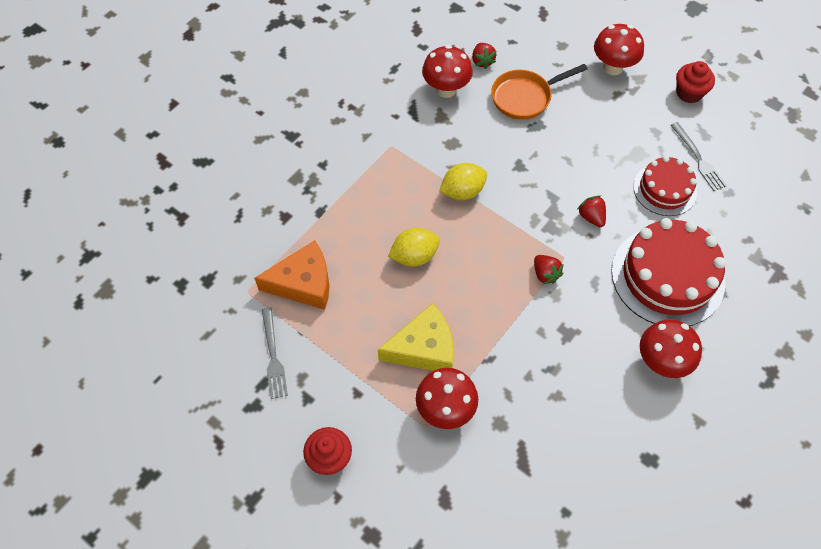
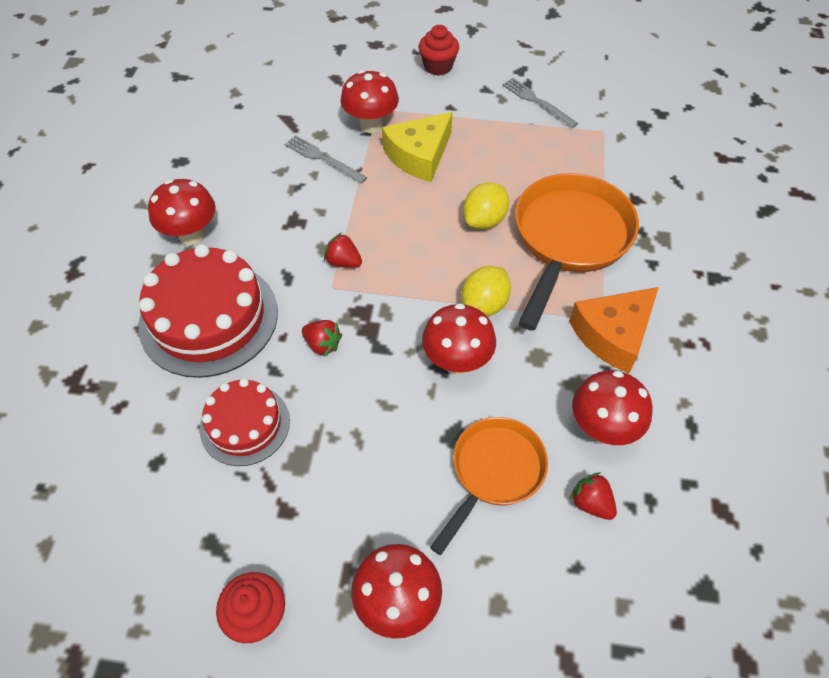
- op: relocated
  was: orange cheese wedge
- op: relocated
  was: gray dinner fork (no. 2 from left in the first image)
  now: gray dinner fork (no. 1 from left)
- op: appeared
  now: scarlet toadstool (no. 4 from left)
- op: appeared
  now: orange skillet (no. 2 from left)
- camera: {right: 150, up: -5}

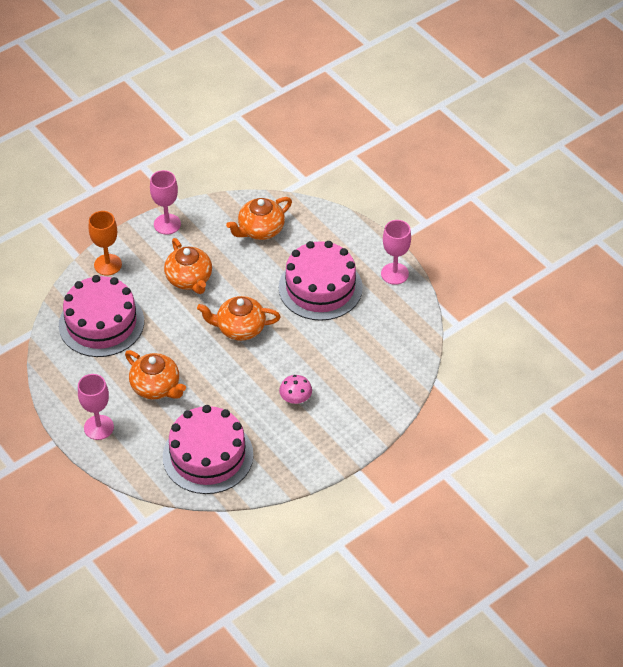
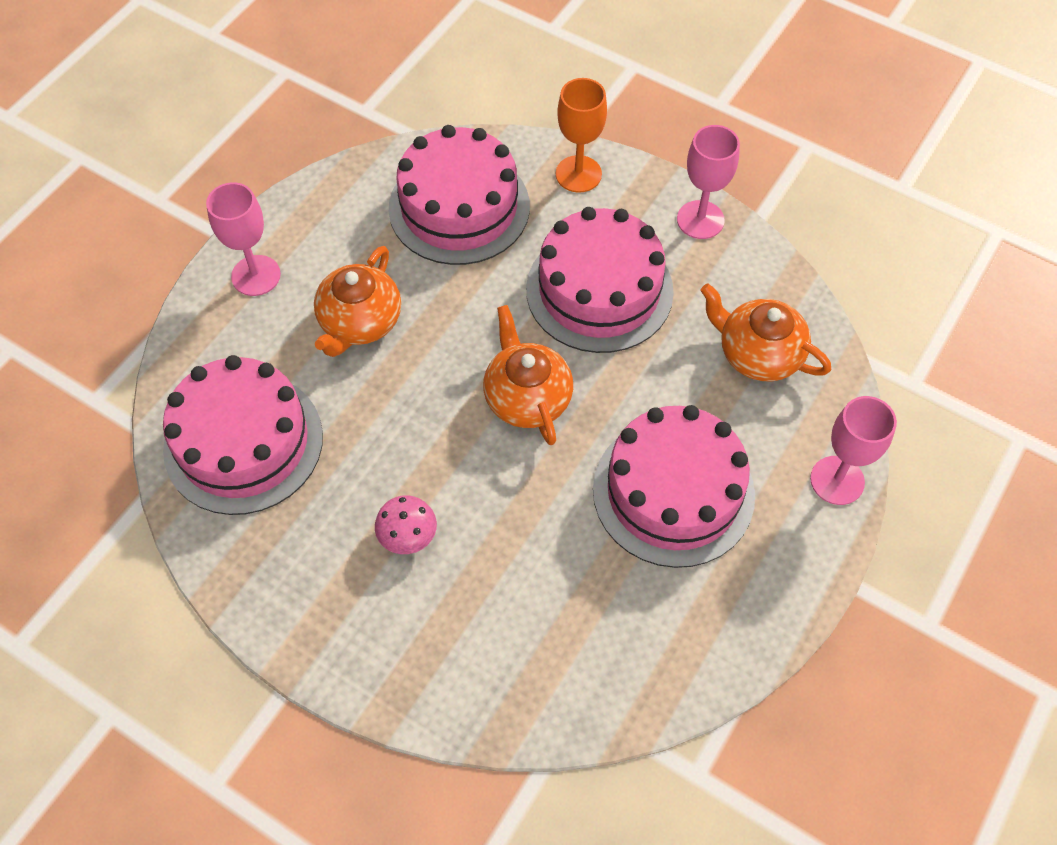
- op: exchanged
  was: orange teapot (no. 2 from left)
  now: rose-pink gateau (no. 3 from left)
- op: relocated
  was: rose-pink goblet (no. 3 from left)
- camera: {right: 70, up: 10}

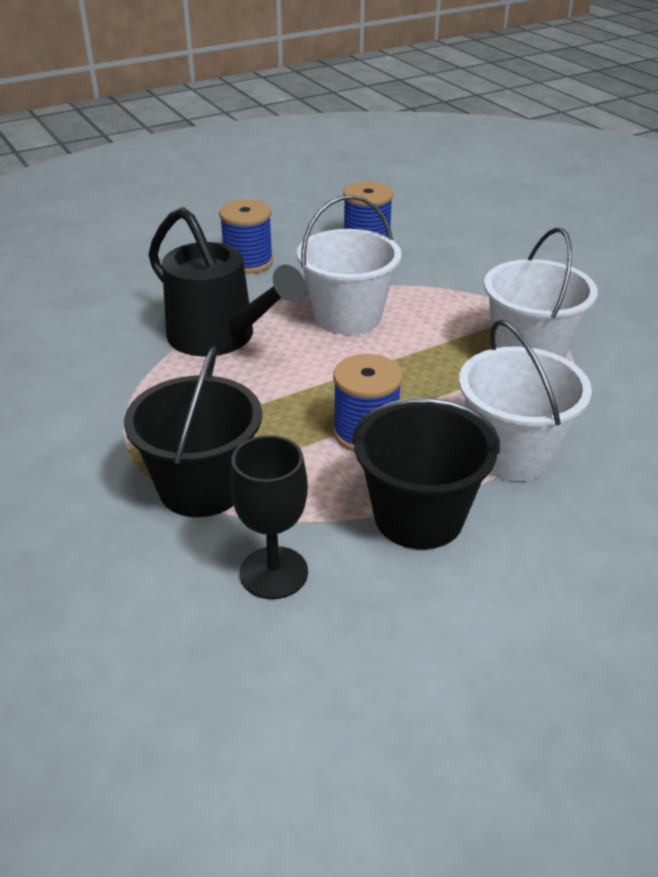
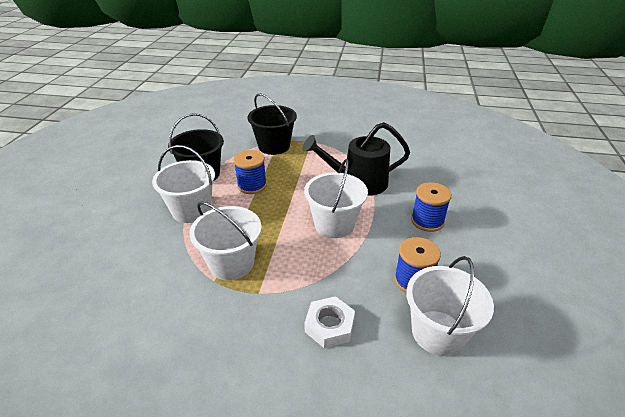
- op: missing
  was: ebony goblet
- op: appeared
  now: pure white hexagon nut
- op: appeared
  now: pure white bucket (no. 4 from left)
- camera: {right: 130, up: 0}

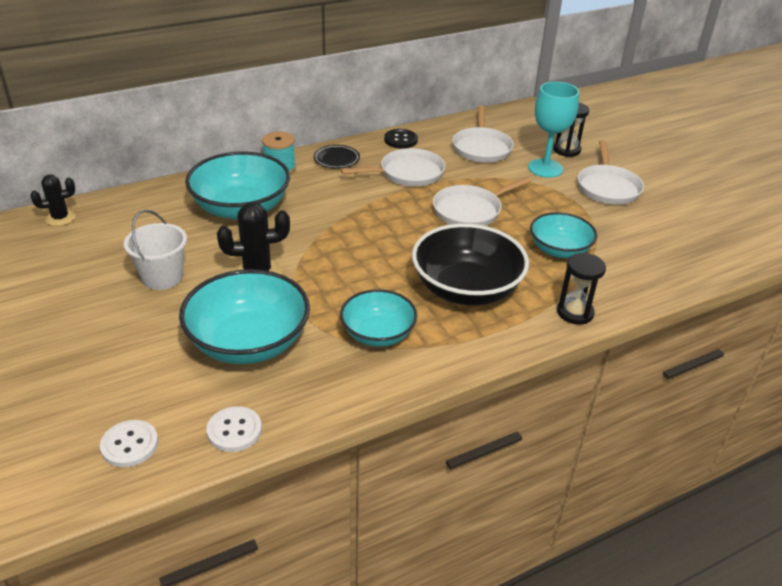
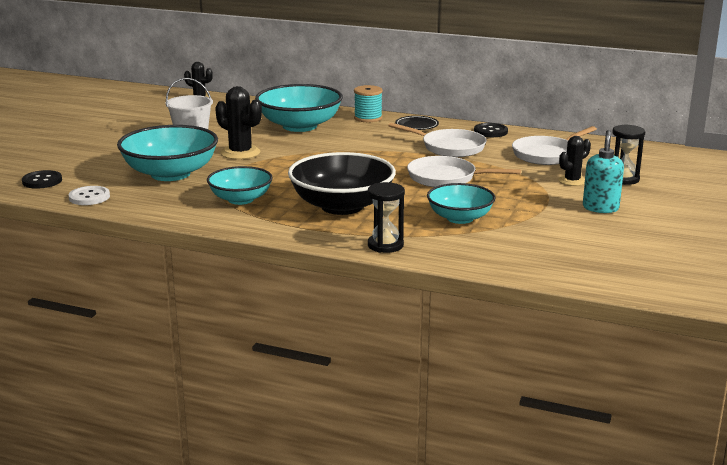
- op: colour
  was: pure white shirt button (no. 1 from left)
  now: ebony shirt button (no. 1 from left)
- op: exchanged
  was: turquoise goblet
  now: ebony cactus (no. 3 from left)
- op: exchanged
  was: pure white skillet (no. 4 from left)
  now: turquoise soap dispenser
- camera: {right: 50, up: -15}

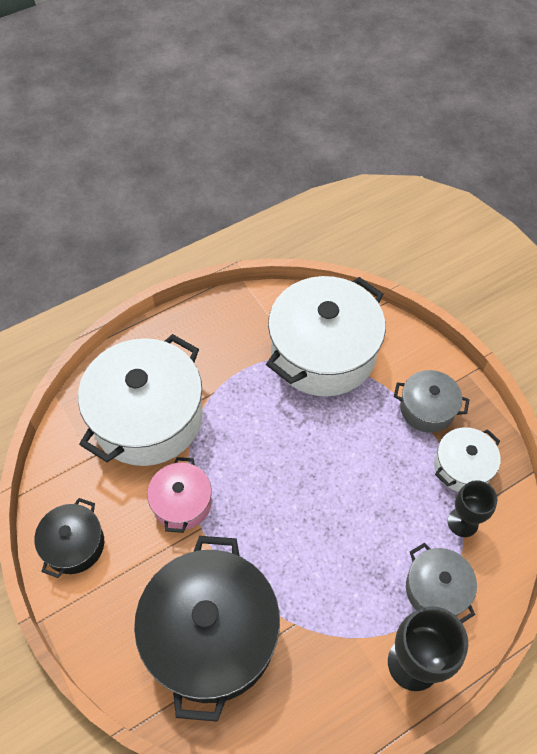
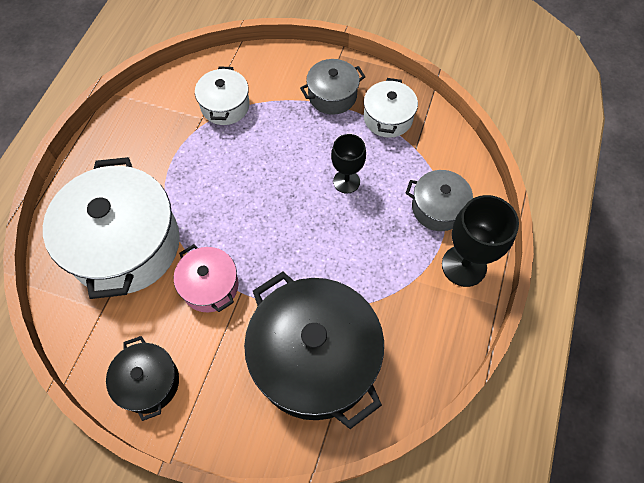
- op: size
  was: pure white stockpot (no. 2 from left)
  ratio: 0.5
- op: relocated
  was: ebony goblet (no. 2 from left in the first image)
  now: ebony goblet (no. 1 from left)
- camera: {right: -40, up: 5}

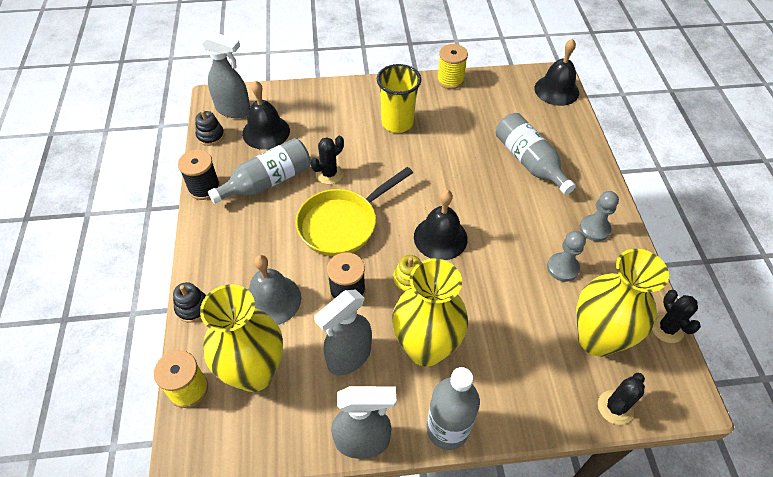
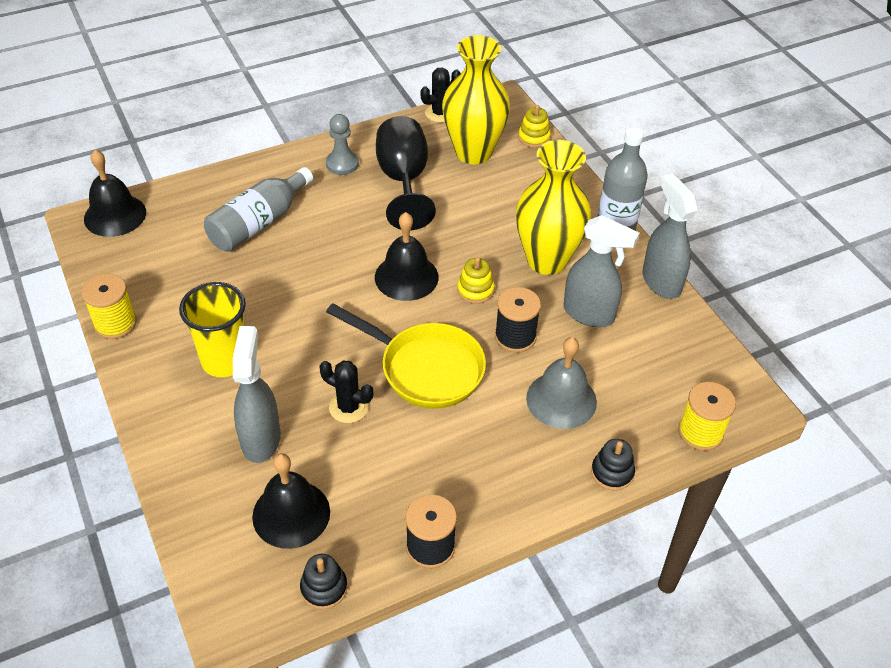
- op: missing
  was: golden tall vase (no. 1 from left)
- op: relocated
  was: gray spray cleaner (no. 1 from left)
- op: missing
  was: gray flask (no. 1 from left)
- op: exchanged
  was: gray pawn (no. 1 from left)
  now: ebony goblet
- op: exchanged
  was: ebony cactus (no. 2 from left)
  now: golden stacking toy (no. 2 from left)
- camera: {right: -110, up: -5}

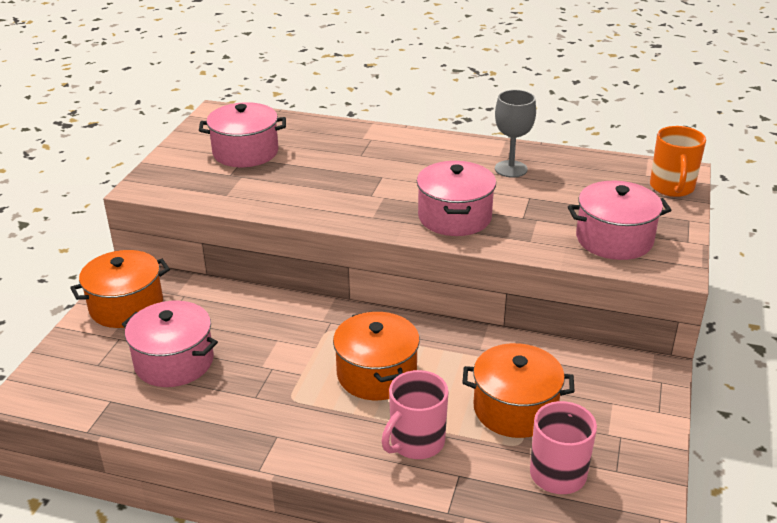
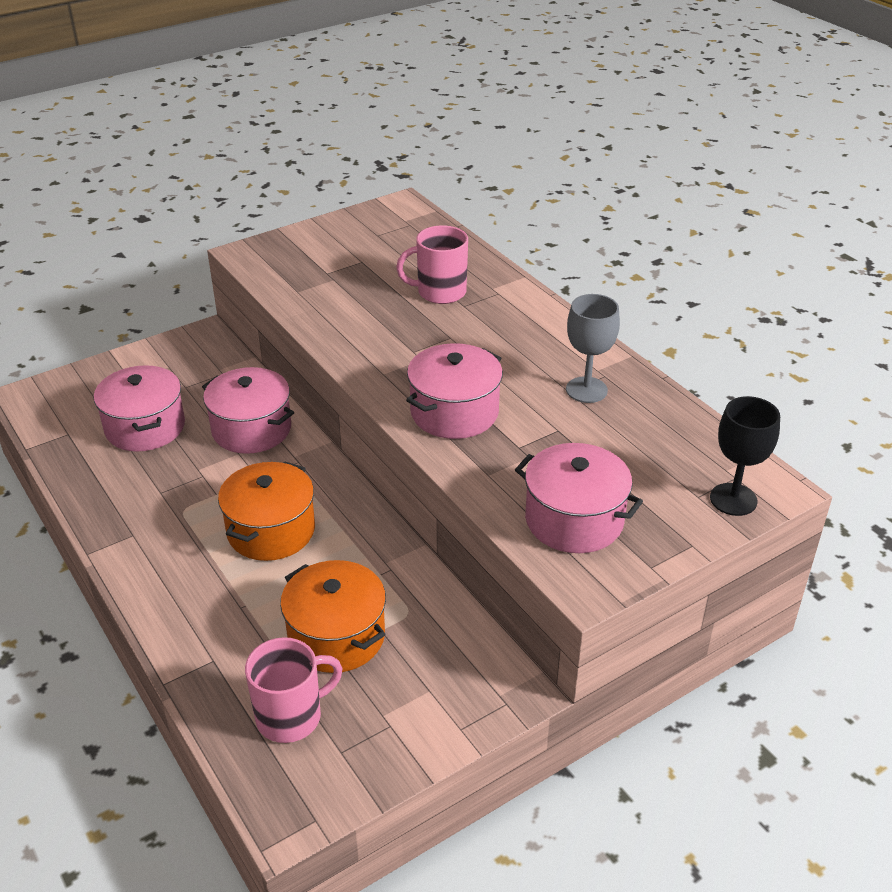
- op: missing
  was: orange stockpot (no. 1 from left)
- op: relocated
  was: rose-pink stockpot (no. 2 from left)
- op: relocated
  was: rose-pink tea mug (no. 1 from left in the first image)
  now: rose-pink tea mug (no. 2 from left)
- op: exchanged
  was: orange tea mug
  now: ebony goblet
- camera: {right: 40, up: 5}

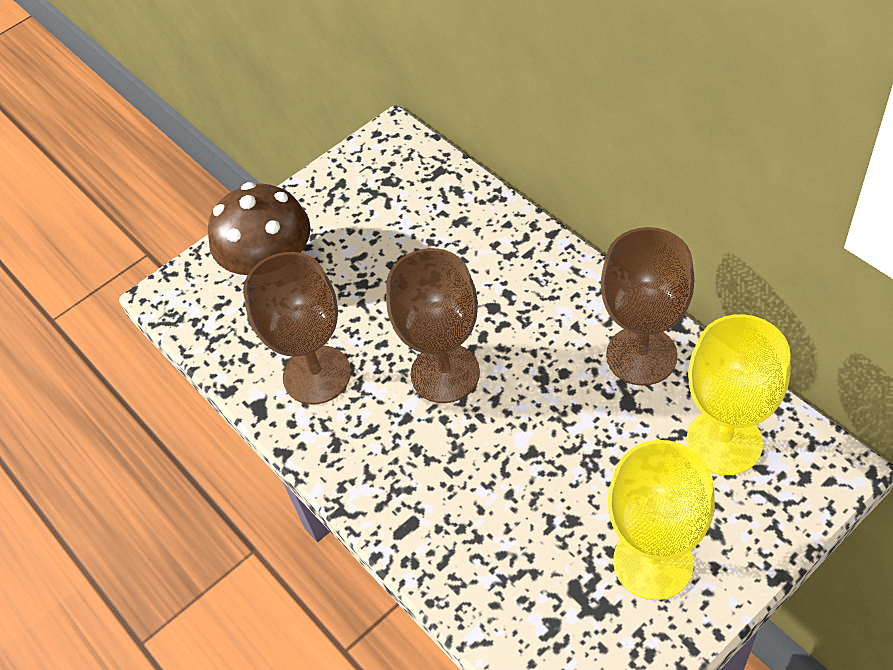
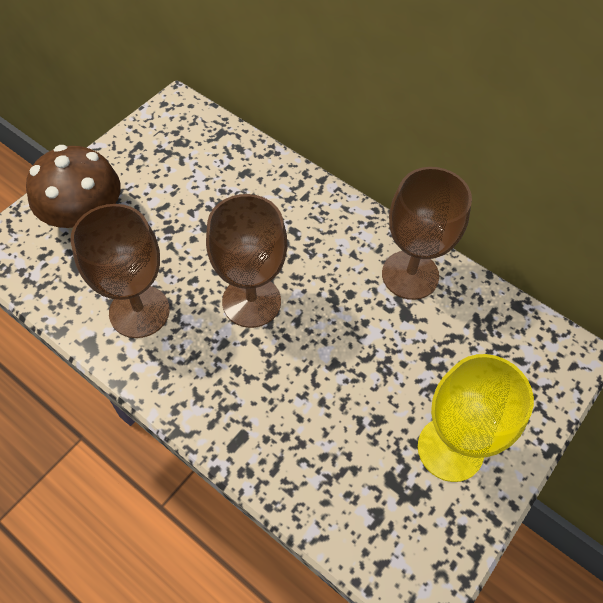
- op: missing
  was: golden goblet (no. 2 from left)
- camera: {right: -20, up: 5}

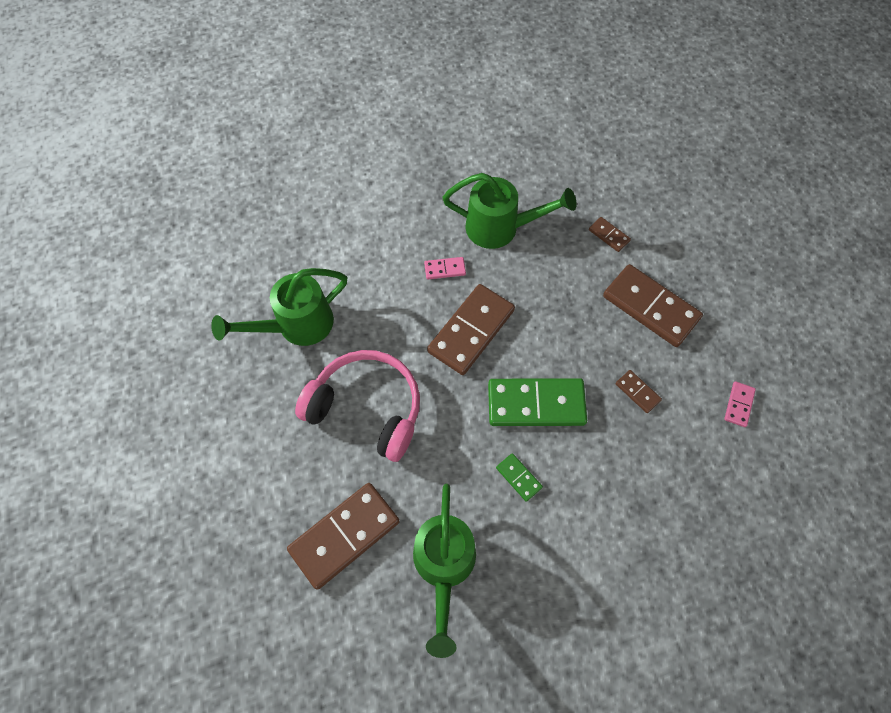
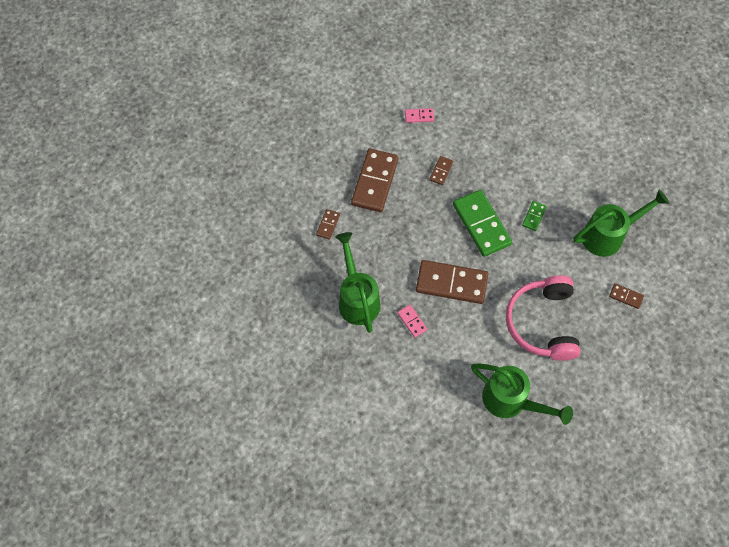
- op: size
  was: russet domino tile (no. 1 from left in the first image)
  ratio: 0.46
- camera: {right: -115, up: 0}

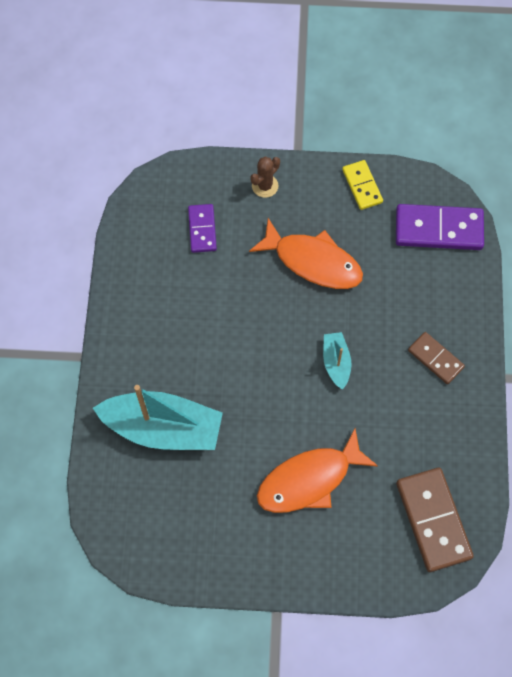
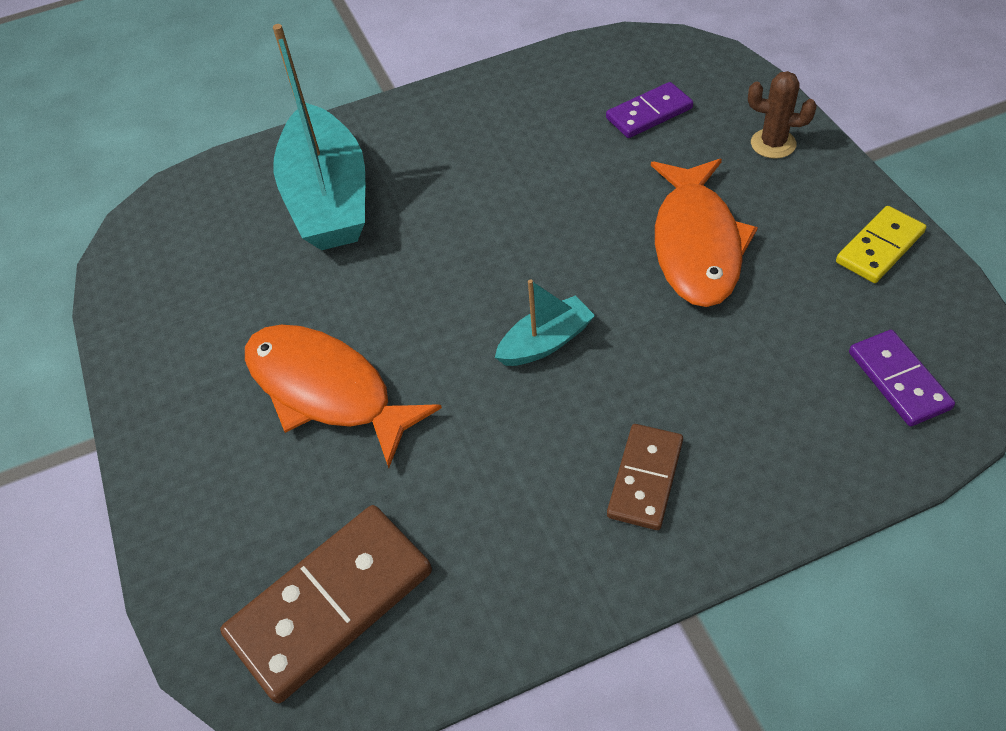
- op: size
  was: purple domino tile (no. 2 from left)
  ratio: 0.59
- camera: {right: 70, up: -15}

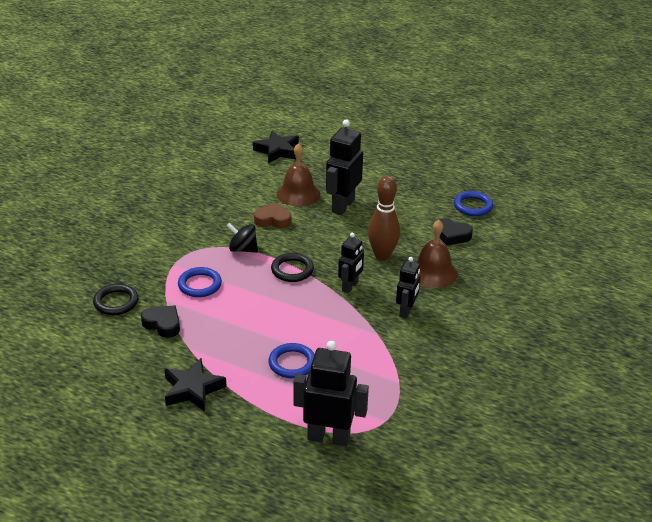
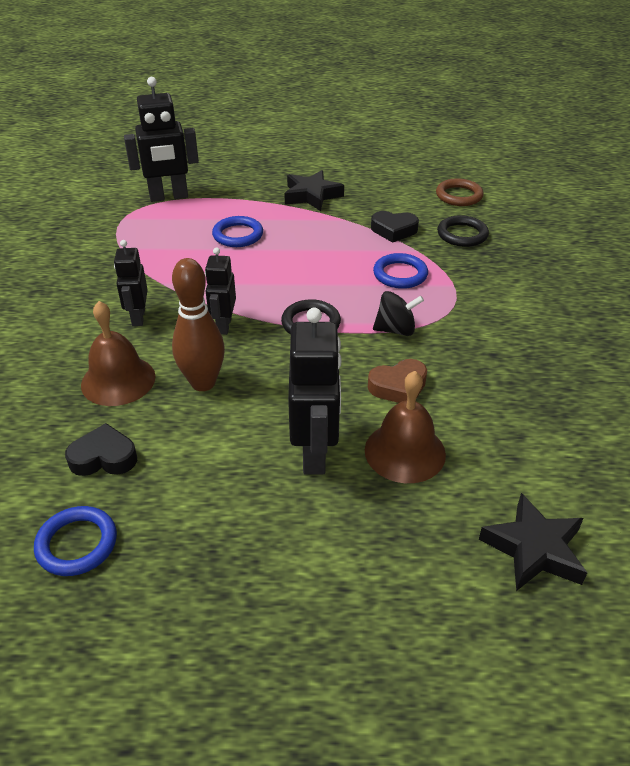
- op: appeared
  now: russet hoop
- camera: {right: 155, up: 5}

